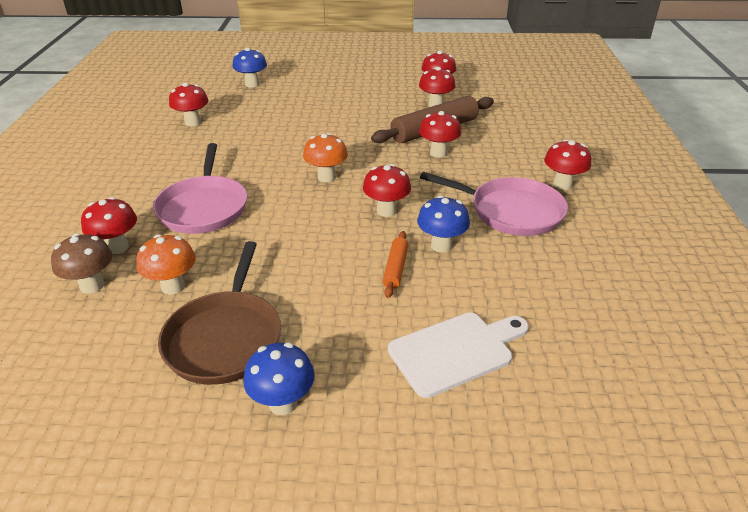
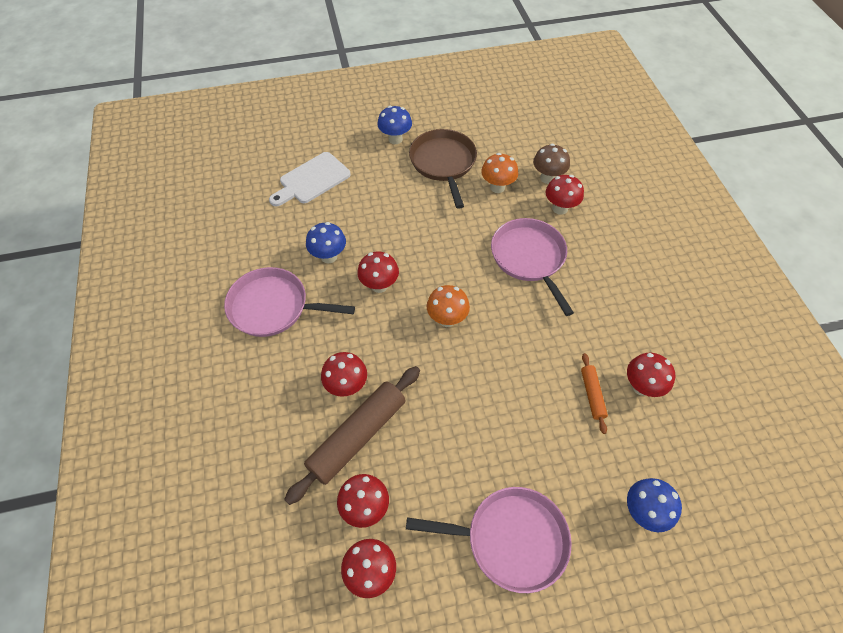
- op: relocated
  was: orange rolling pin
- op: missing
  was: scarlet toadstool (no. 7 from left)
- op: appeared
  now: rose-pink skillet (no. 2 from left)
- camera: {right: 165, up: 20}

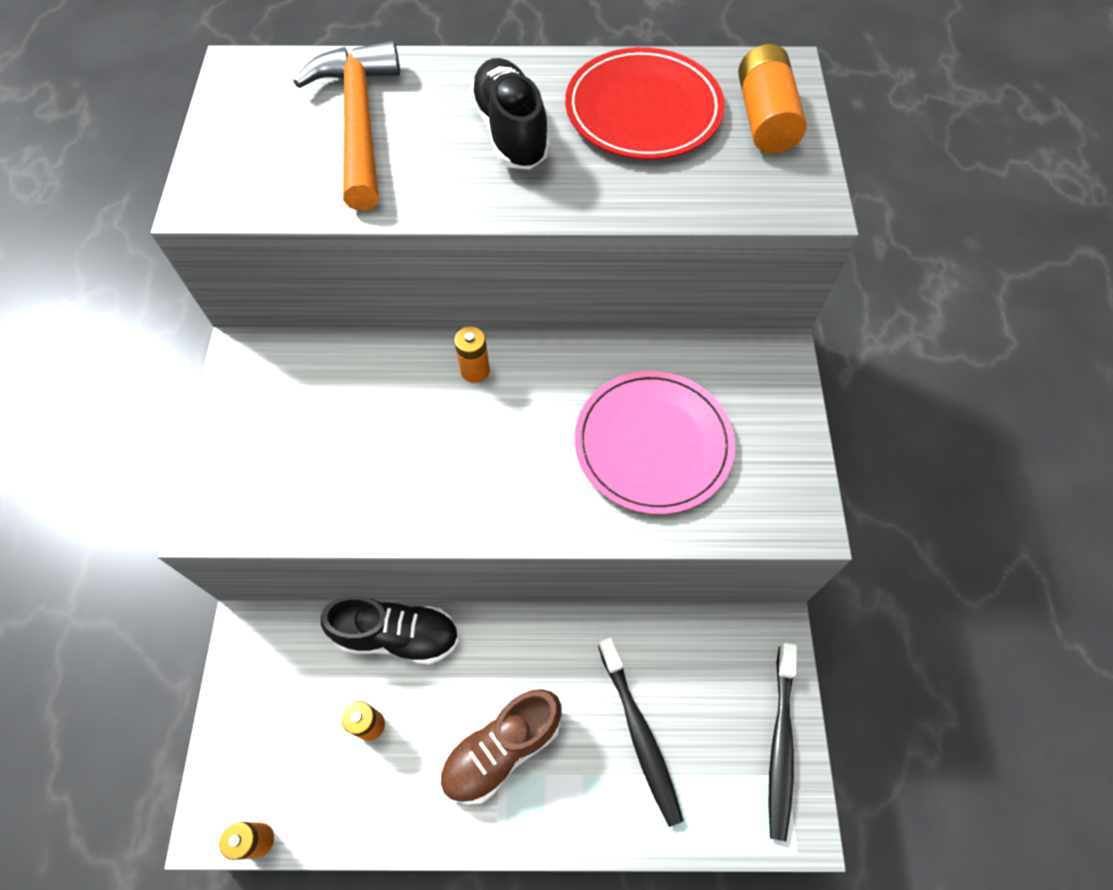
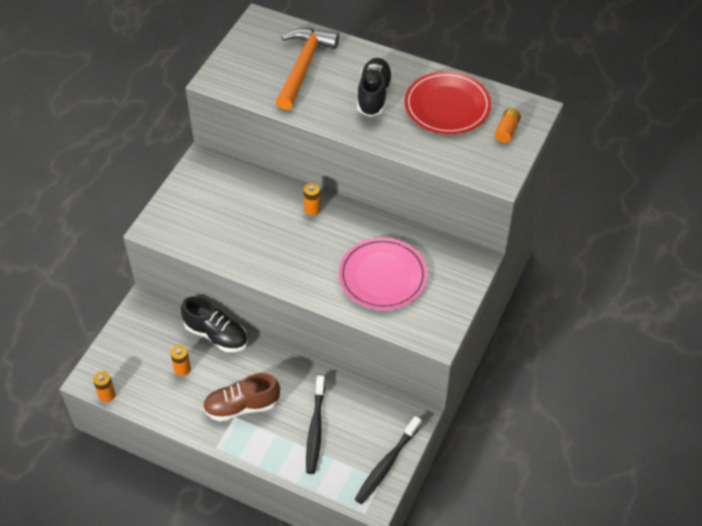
- op: size
  was: orange AA battery (no. 4 from left)
  ratio: 0.62
- camera: {right: 25, up: -10}

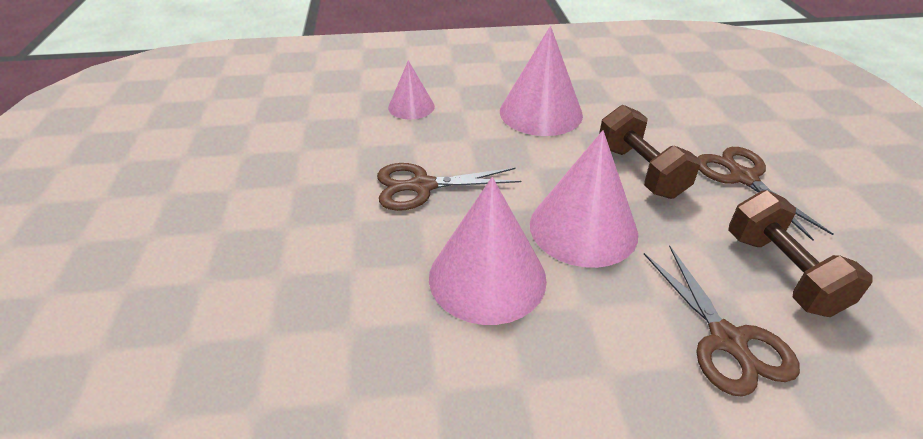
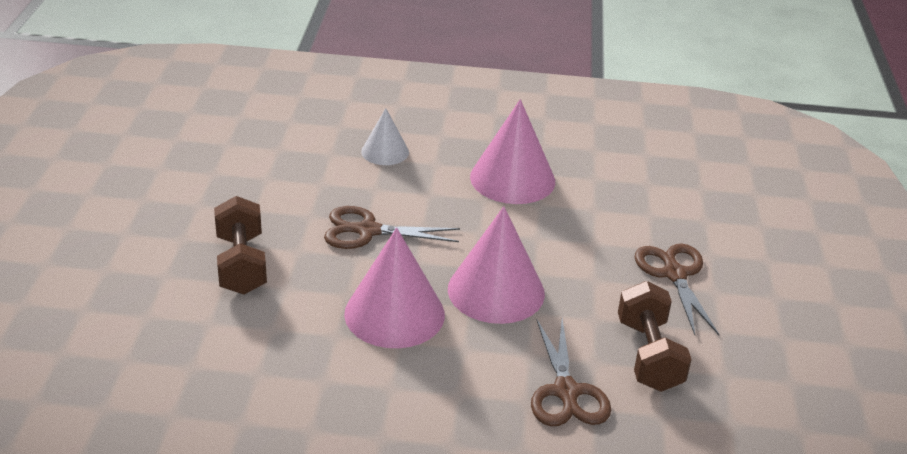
- op: colour
  was: rose-pink solid cone (no. 1 from left)
  now: pure white solid cone
- op: relocated
  was: russet hand weight (no. 1 from left)
- camera: {right: 10, up: -5}

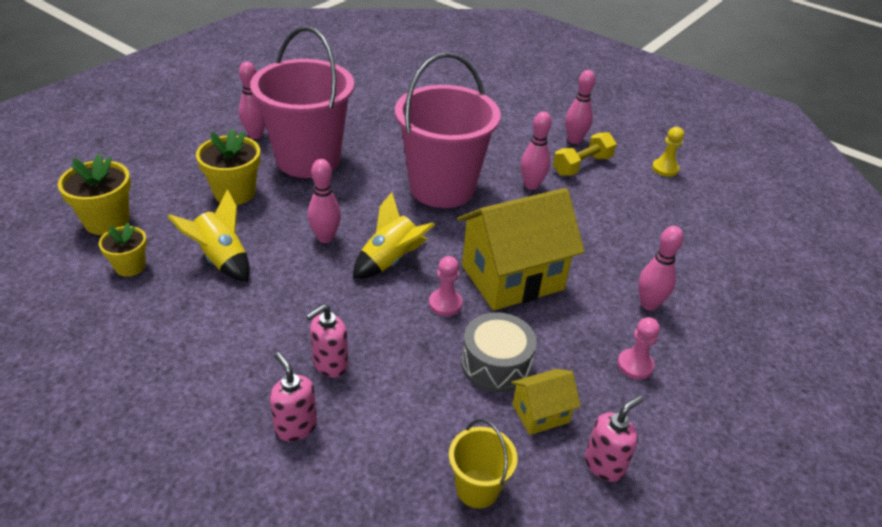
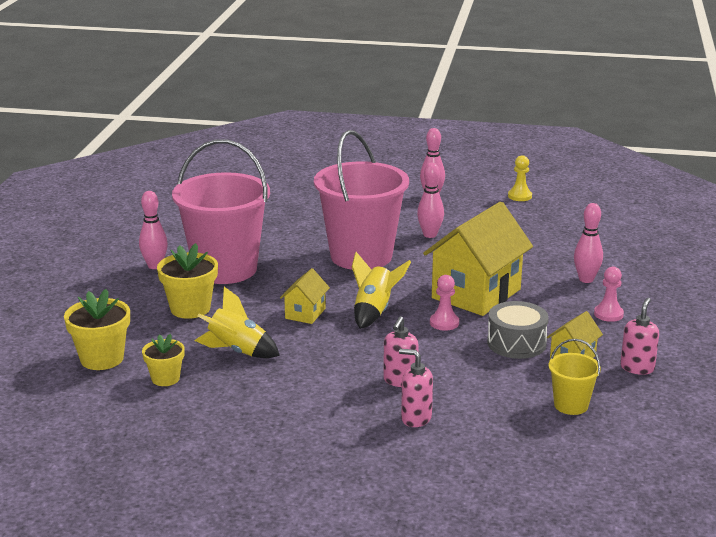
- op: exchanged
  was: rose-pink bowling pin (no. 2 from left)
  now: golden house (no. 1 from left)
- op: missing
  was: golden hand weight
- camera: {right: -25, up: -15}

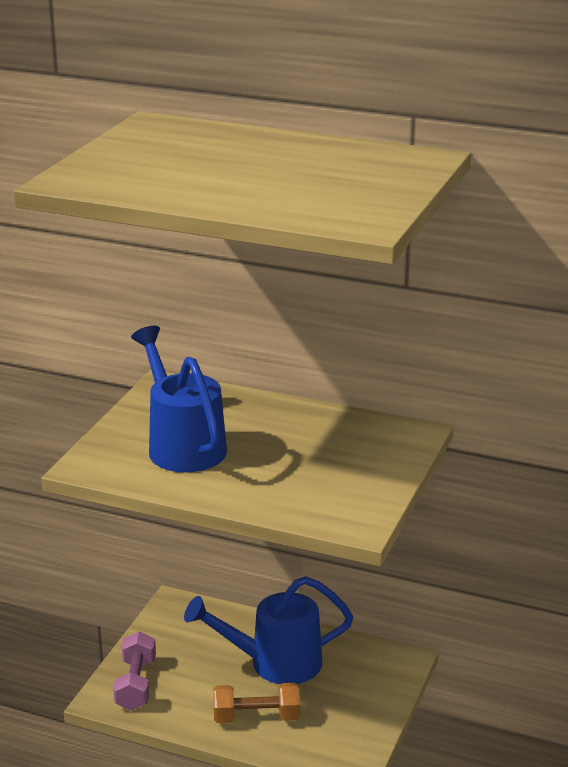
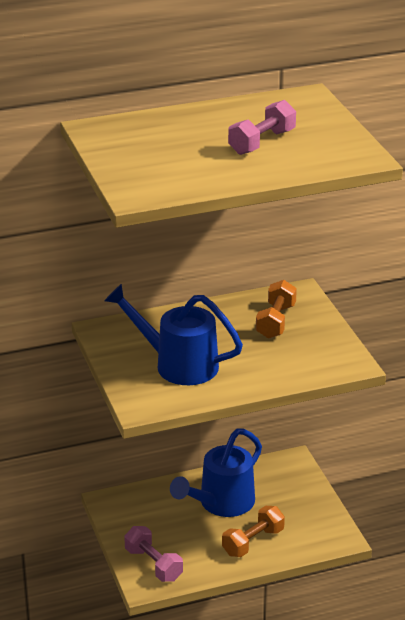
- op: appeared
  now: rose-pink hand weight (no. 2 from left)
- op: appeared
  now: orange hand weight (no. 2 from left)
- camera: {right: -40, up: 5}

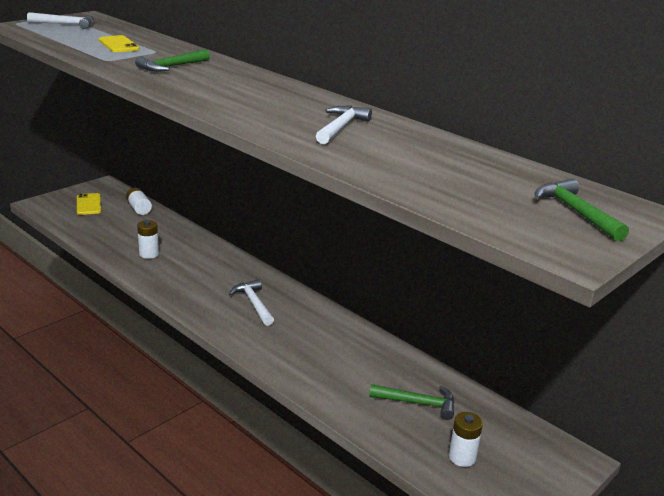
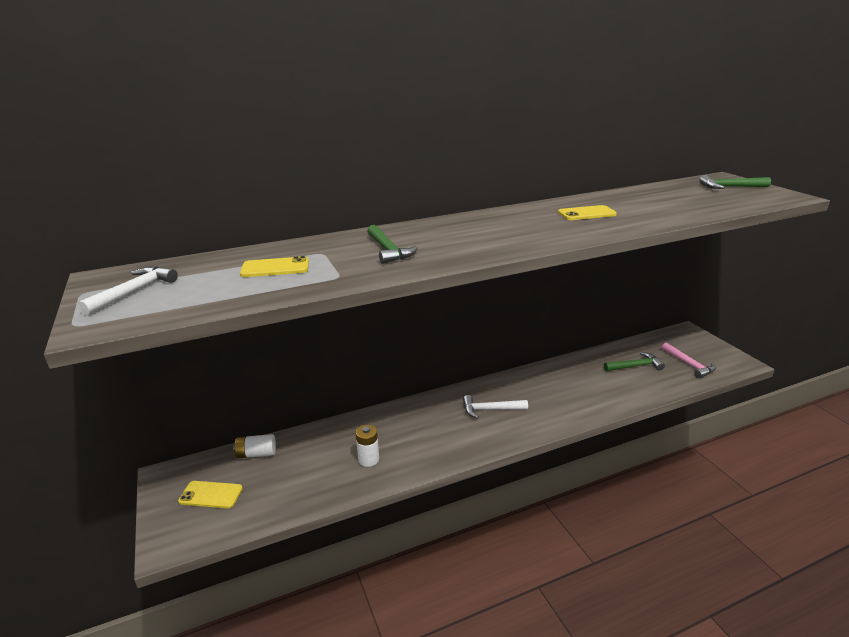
- op: exchanged
  was: pure white hammer (no. 3 from left)
  now: golden mobile phone (no. 3 from left)
- op: spun
  was: green hammer (no. 2 from left)
  clockwise: 45
- op: exchanged
  was: pure white AA battery (no. 3 from left)
  now: rose-pink hammer
- camera: {right: -65, up: 0}

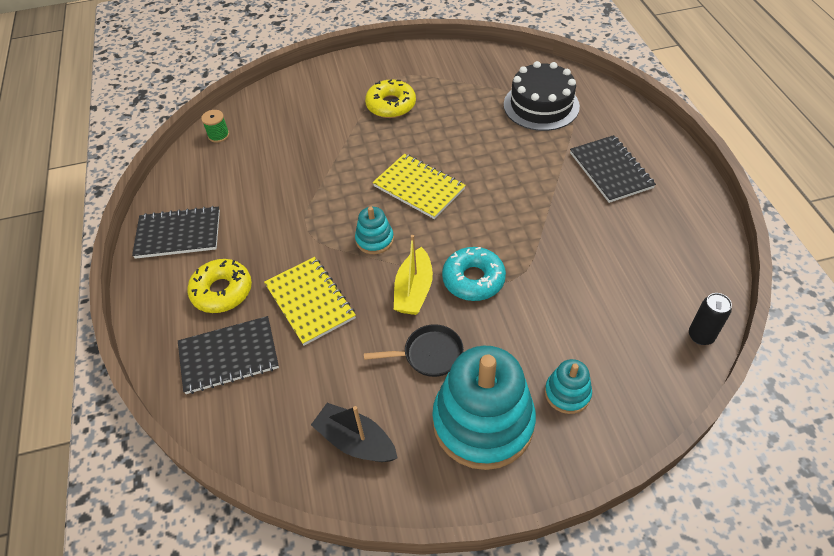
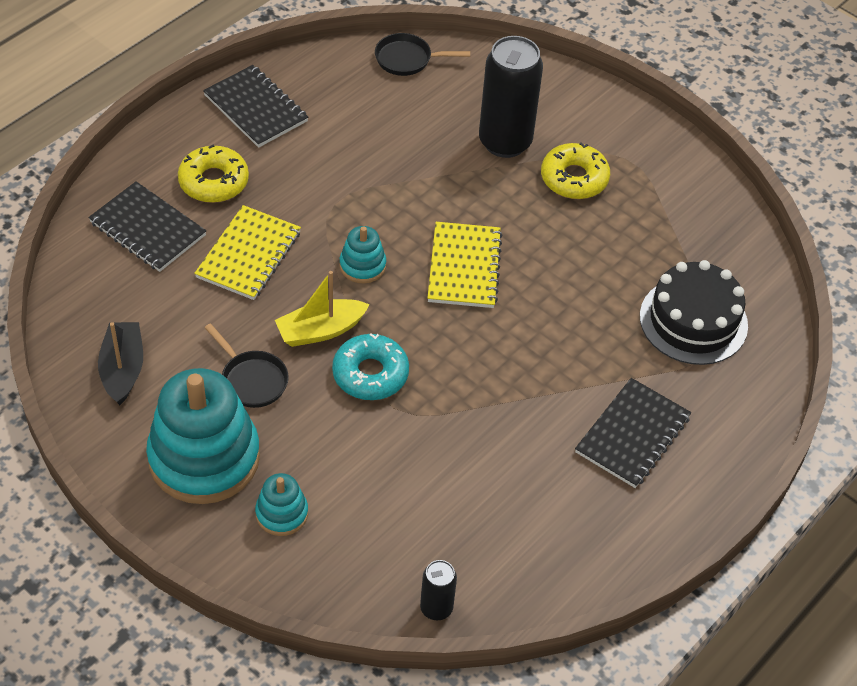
- op: exchanged
  was: green reel of thread
  now: ebony skillet (no. 2 from left)
- op: appeared
  now: ebony tin (no. 2 from left)
- camera: {right: 50, up: 0}

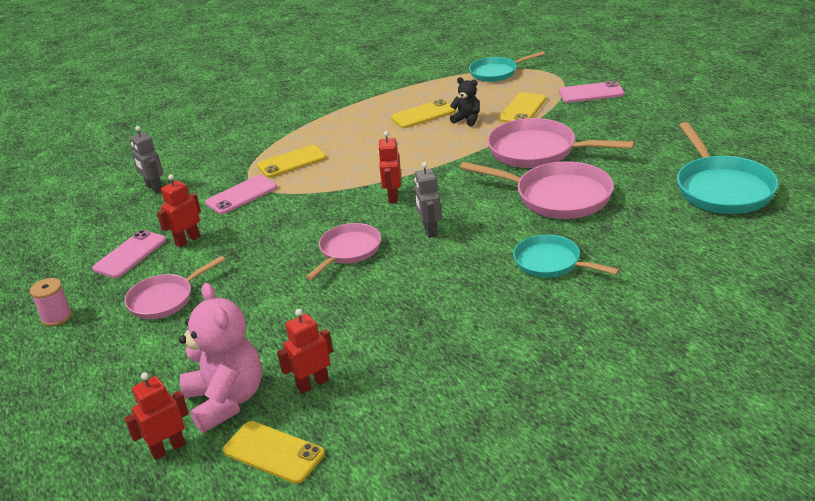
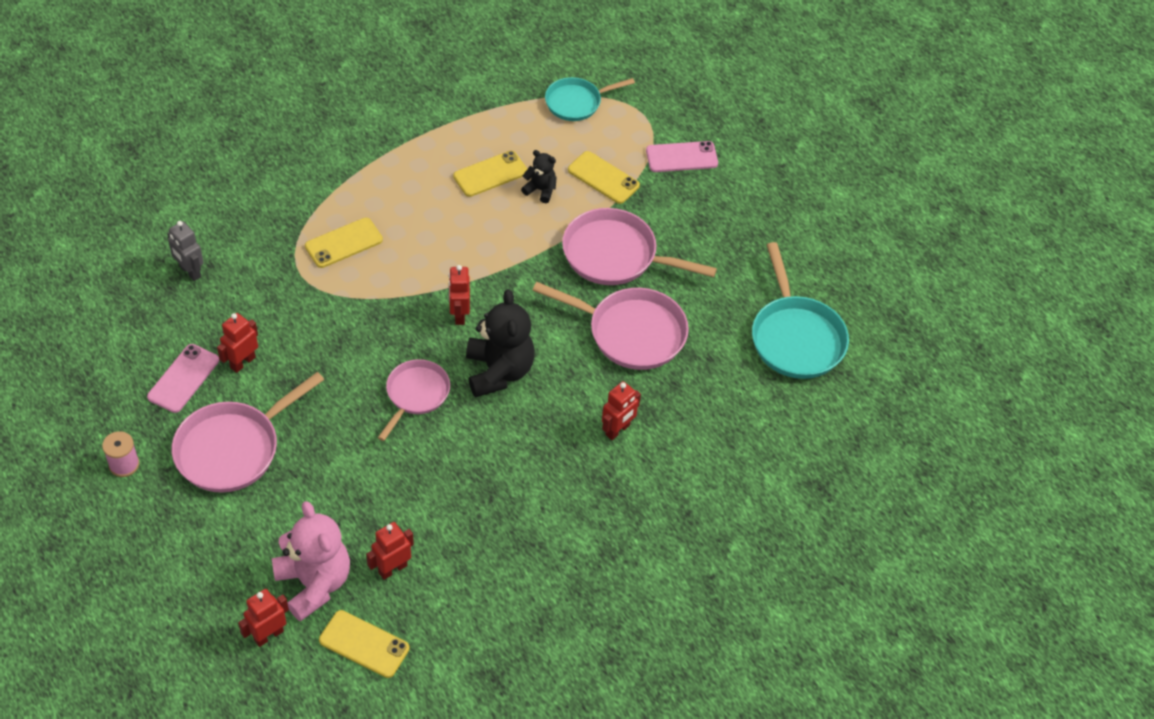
- op: size
  was: rose-pink skillet (no. 1 from left)
  ratio: 1.57
- op: missing
  was: rose-pink mobile phone (no. 2 from left)
- op: exchanged
  was: gray robot (no. 2 from left)
  now: ebony teddy bear (no. 1 from left)
- op: spun
  was: golden mobile phone (no. 4 from left)
  clockwise: -75
- op: exchanged
  was: turquoise skillet (no. 2 from left)
  now: scarlet robot (no. 5 from left)
- camera: {right: -10, up: 20}

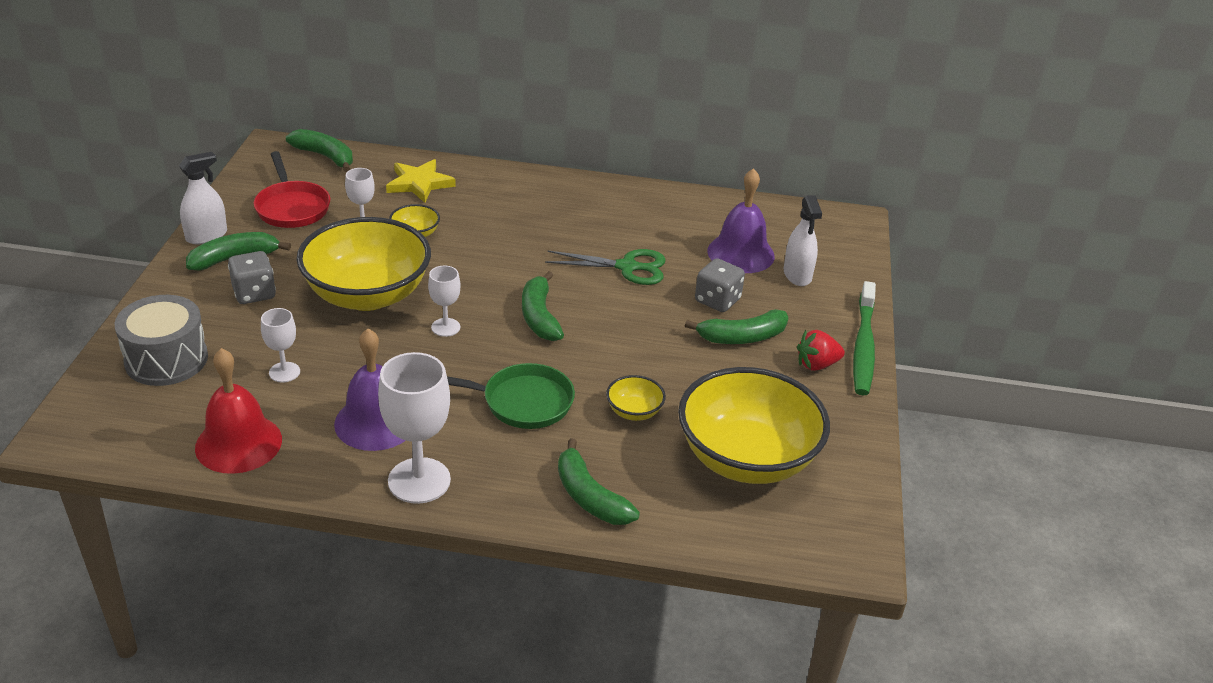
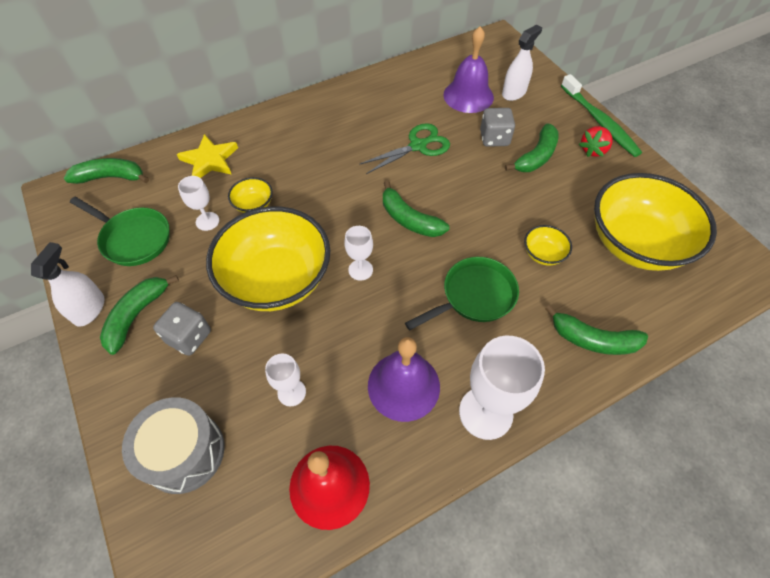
- op: colour
  was: scarlet skillet
  now: green skillet (no. 1 from left)
- op: spun
  was: pure white spray cleaner (no. 2 from left)
  clockwise: -90
- camera: {right: -35, up: 20}

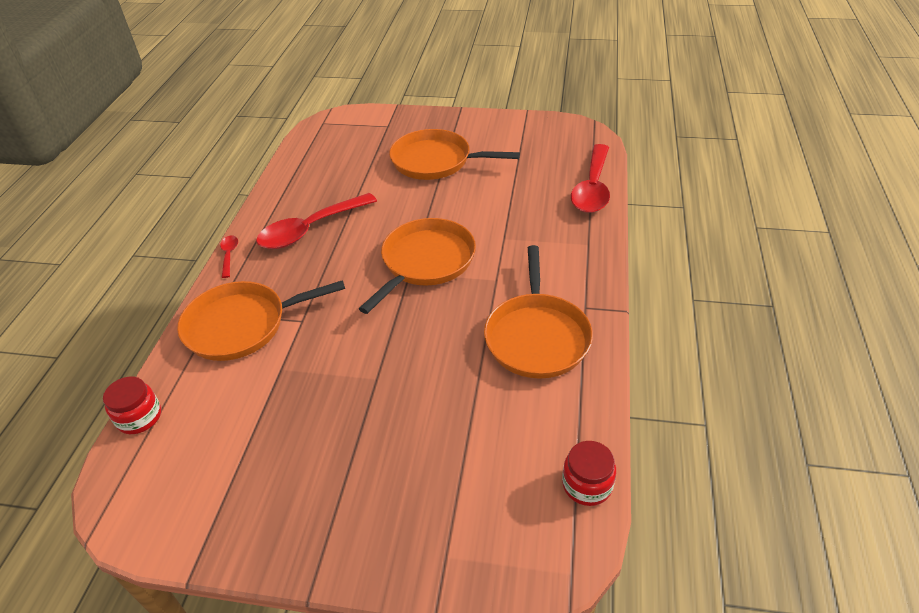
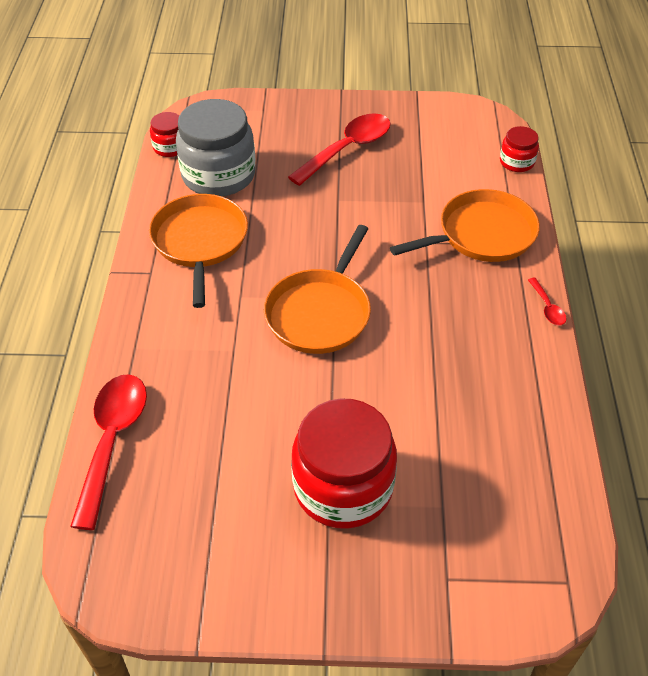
- op: relocated
  was: scarlet tablespoon (no. 2 from left)
- op: exchanged
  was: orange skillet (no. 3 from left)
  now: scarlet preserve jar (no. 2 from left)
- op: appeared
  now: gray preserve jar
- camera: {right: 170, up: 5}

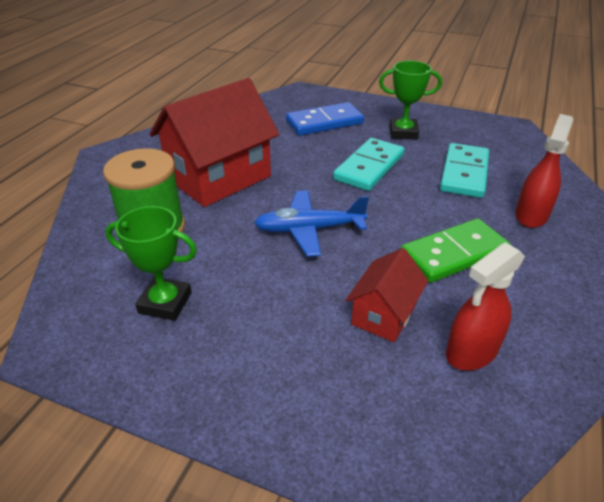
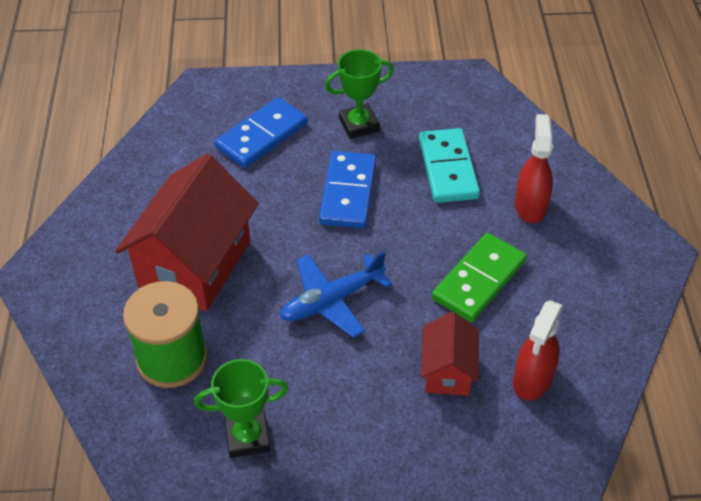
- op: colour
  was: turquoise domino tile (no. 1 from left)
  now: cobalt domino tile (no. 2 from left)
- camera: {right: -25, up: 10}

